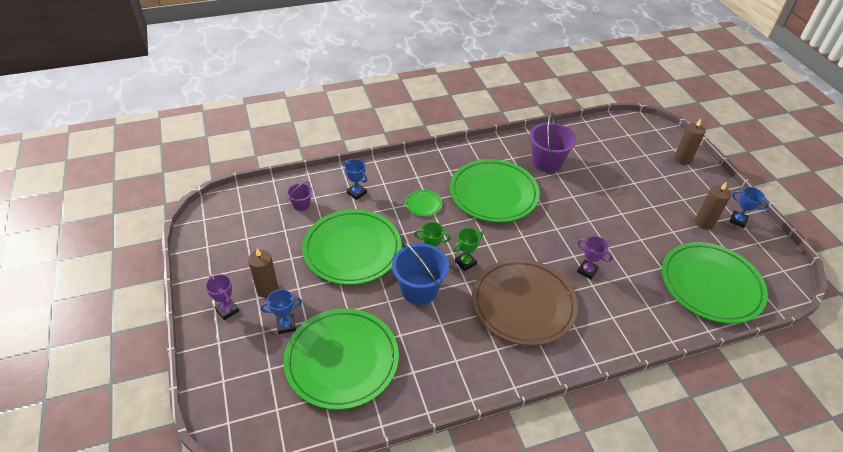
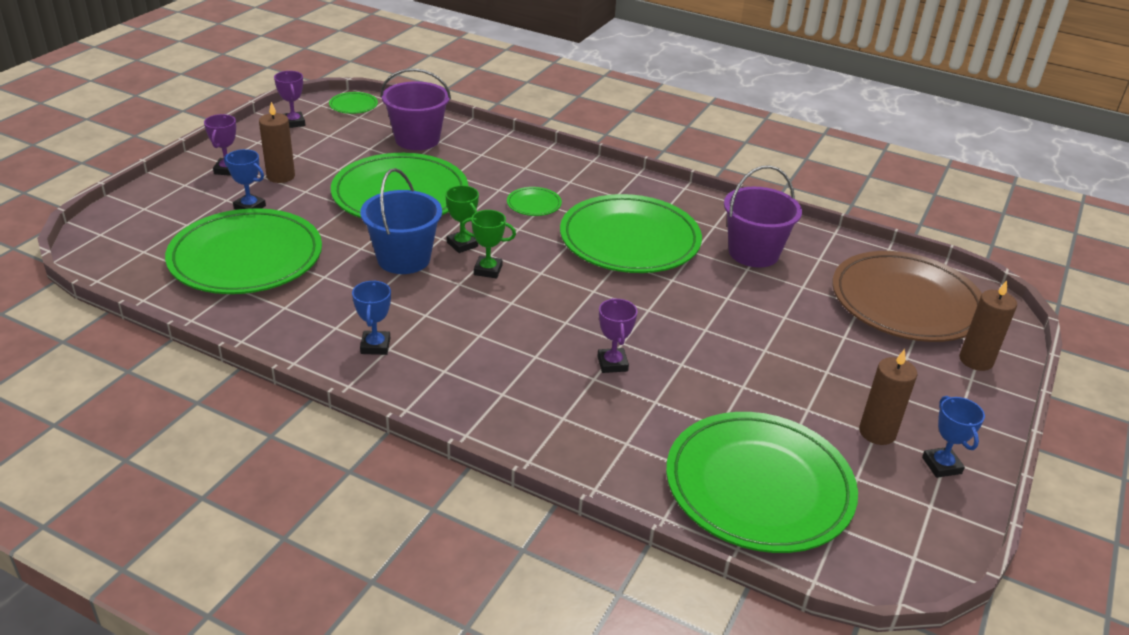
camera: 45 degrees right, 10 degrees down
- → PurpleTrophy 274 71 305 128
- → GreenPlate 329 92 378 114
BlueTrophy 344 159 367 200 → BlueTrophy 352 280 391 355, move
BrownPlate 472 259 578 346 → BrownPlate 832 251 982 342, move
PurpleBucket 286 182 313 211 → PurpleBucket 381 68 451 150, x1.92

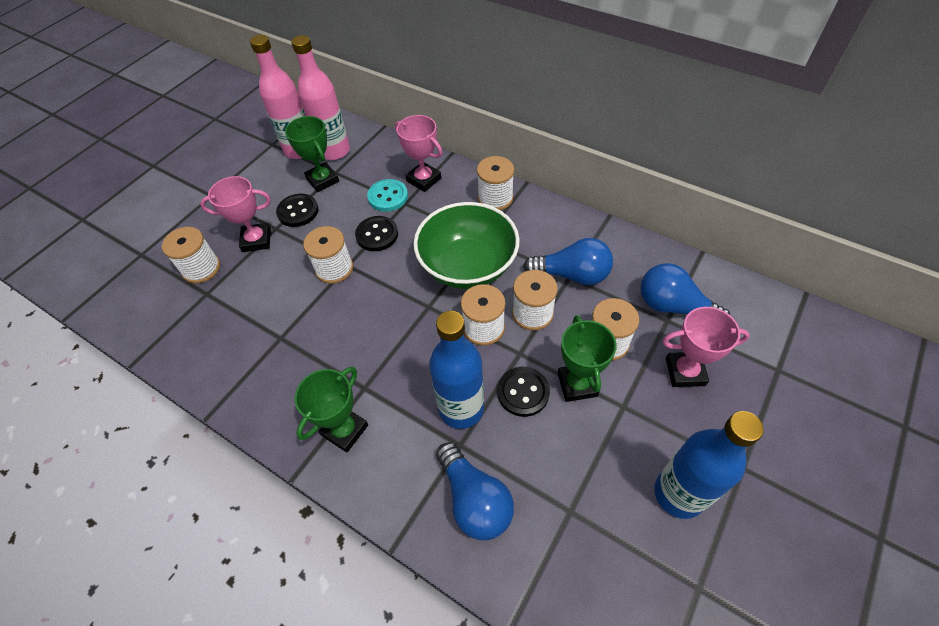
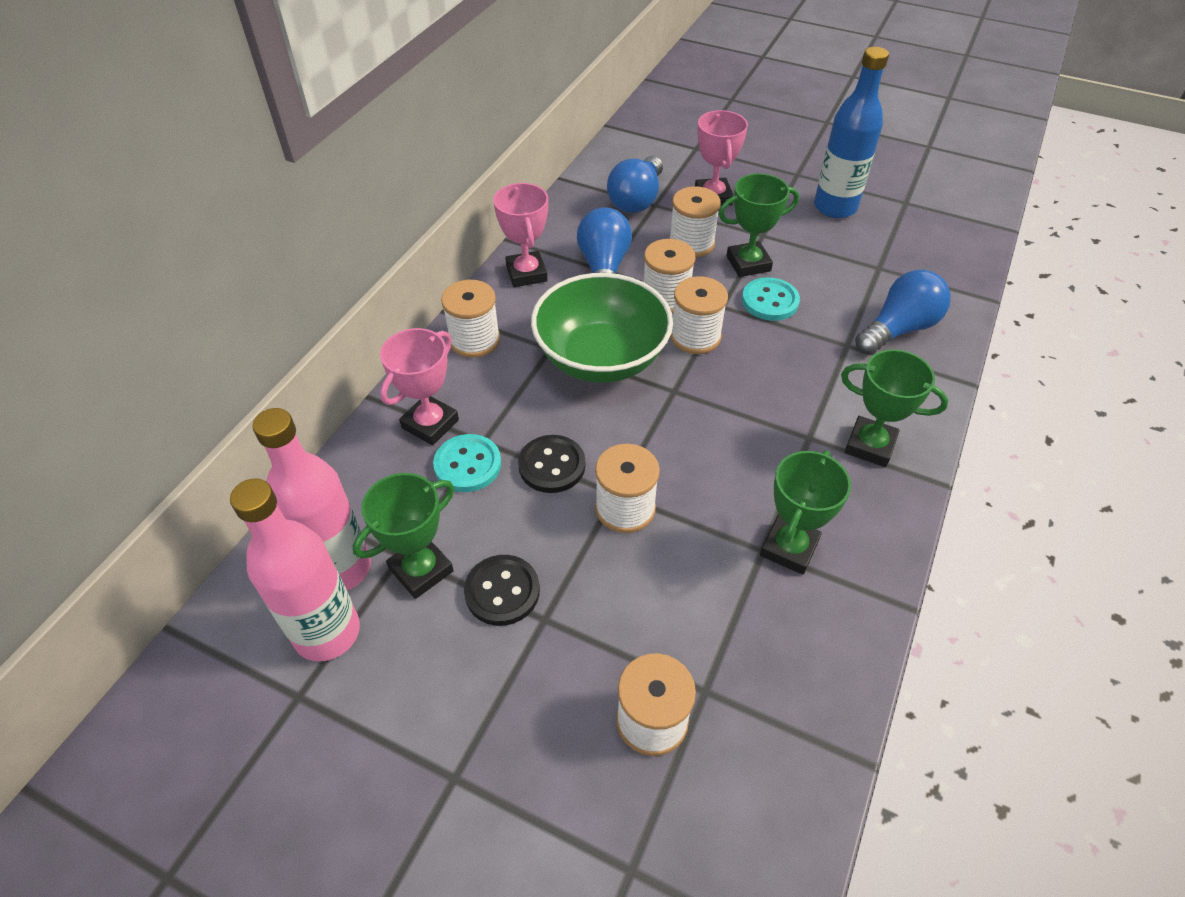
camera: 100 degrees left, 5 degrees down
BlueBottle 429 311 484 429 → -
- → GreenTrophy 760 450 851 575
PinkTrophy 200 176 271 252 → PinkTrophy 493 183 548 287, move
BlackButton 498 367 550 417 → TurquoiseButton 742 277 800 321

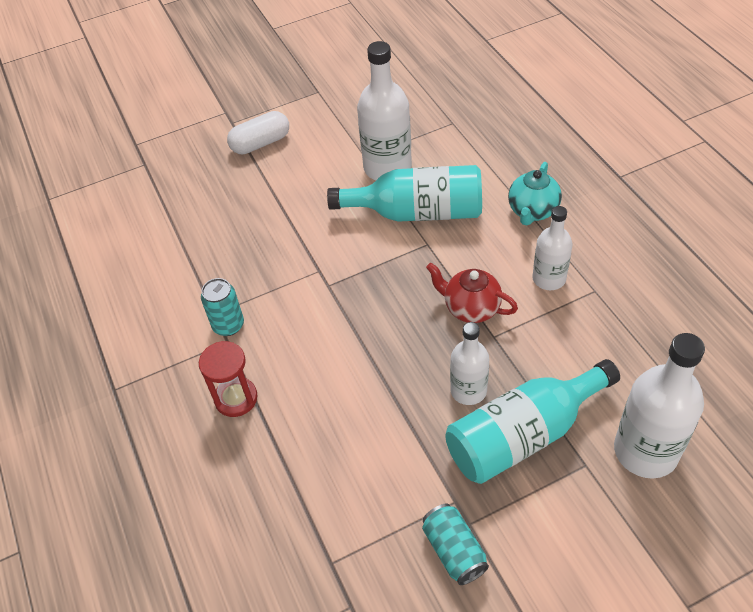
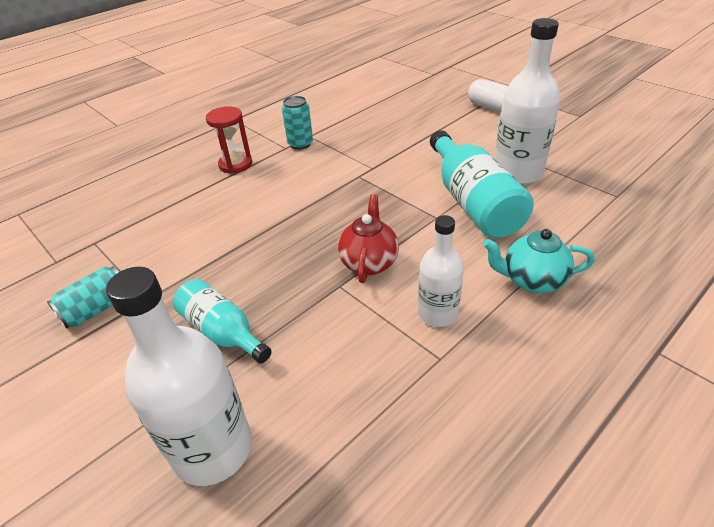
camera: 70 degrees right, 10 degrees down
WhiteBottle 450 322 489 405 → -
TurquoiseBottle 445 359 620 484 → TurquoiseBottle 173 279 272 363, x0.61

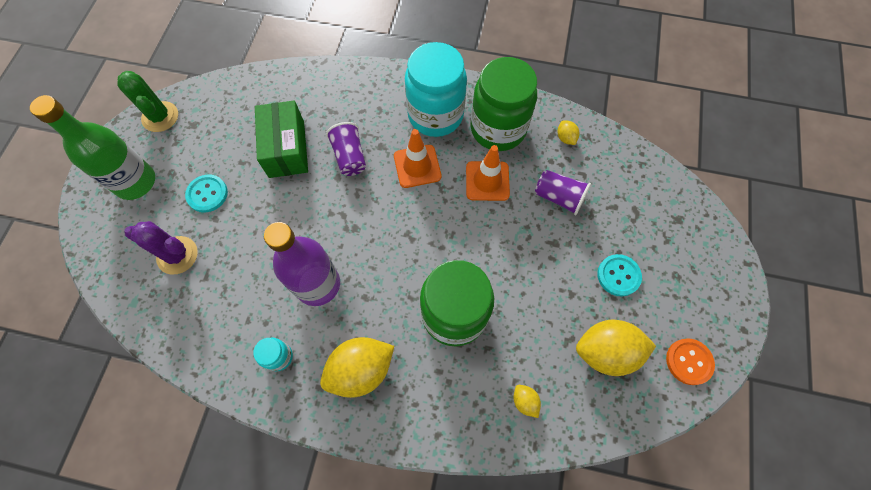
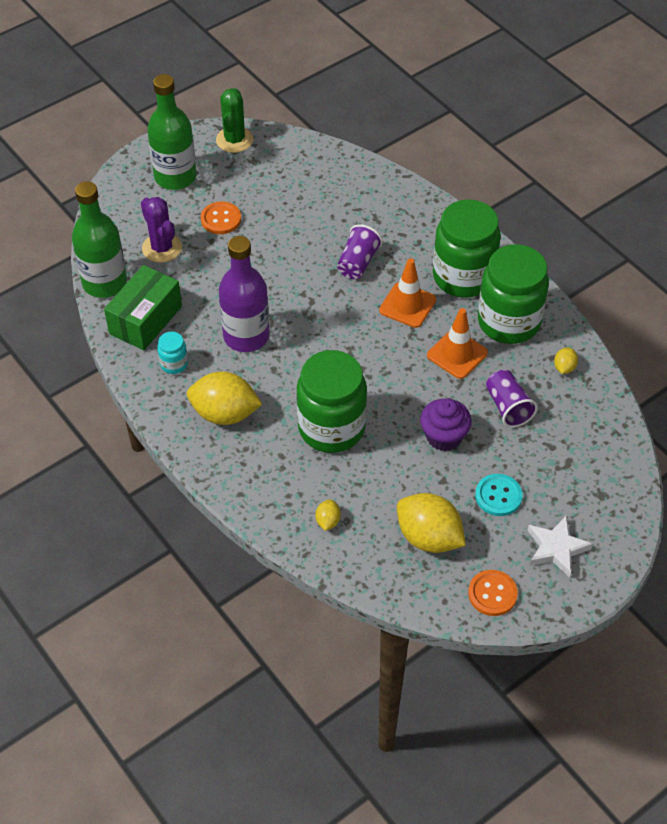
camera: 40 degrees right, 15 degrees down
- → GreenBottle 72 181 127 298
- → PurpleCupcake 420 398 472 451
- → WhiteStar 527 515 593 578
GreenBox 255 100 308 178 → GreenBox 104 265 182 350, move
TurquoiseButton 185 175 228 212 → OrangeButton 201 201 241 234
TurquoiseJar 405 42 467 137 → GreenJar 433 200 501 298

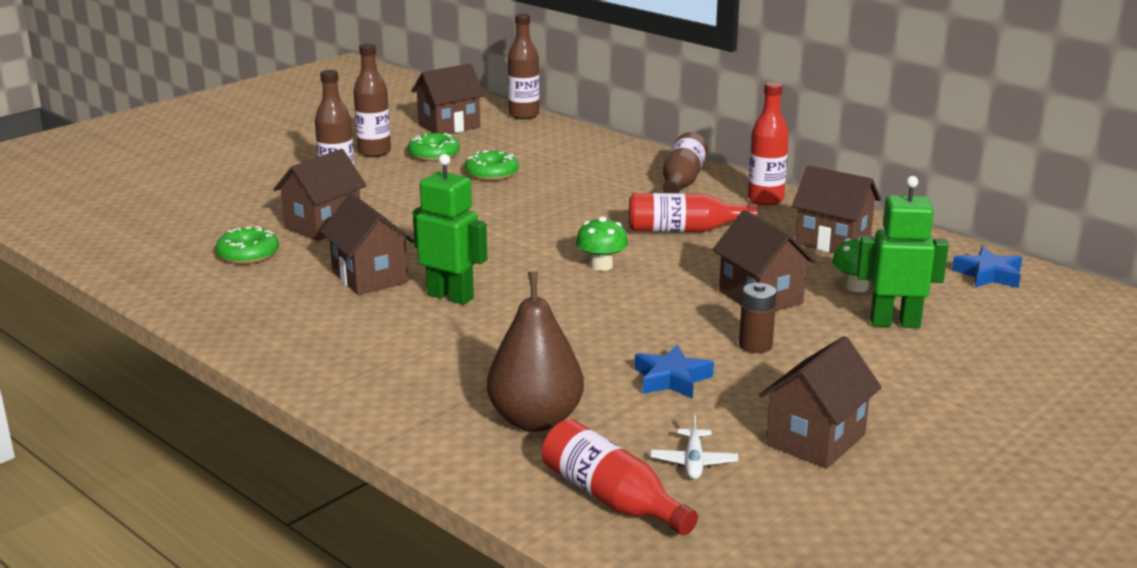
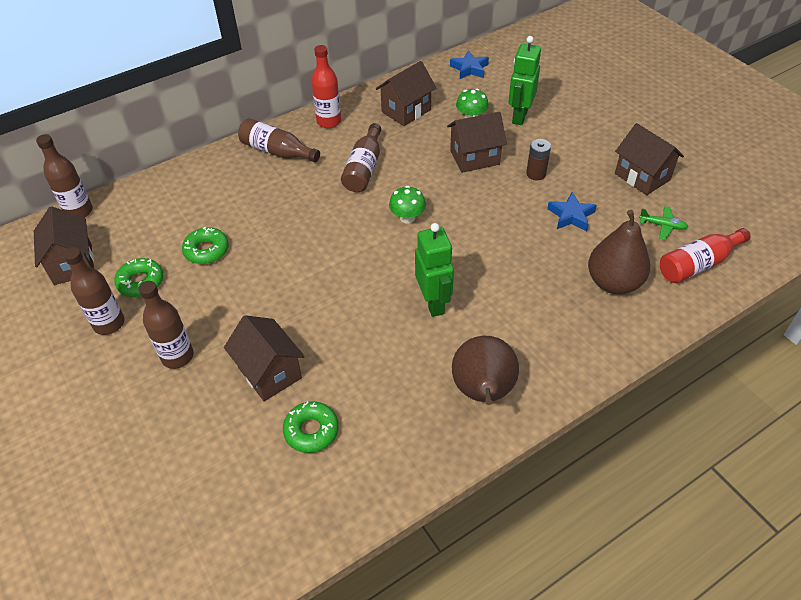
camera: 75 degrees left, 25 degrees up
BrownHouse 320 193 414 295 → -
- → BrownPear 452 336 519 405
RedBottle 629 193 758 232 → BrownBottle 341 123 381 192
WhitePlane 650 413 738 480 → GreenPlane 639 206 688 240
GreenRobot 413 154 487 305 → GreenRobot 415 223 454 317, 120 degrees clockwise

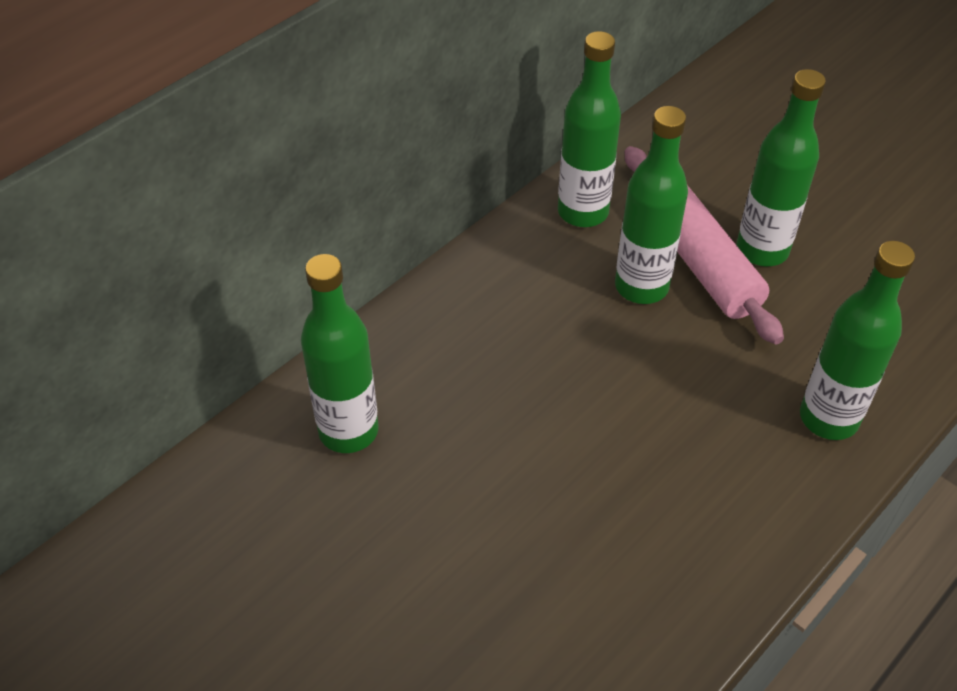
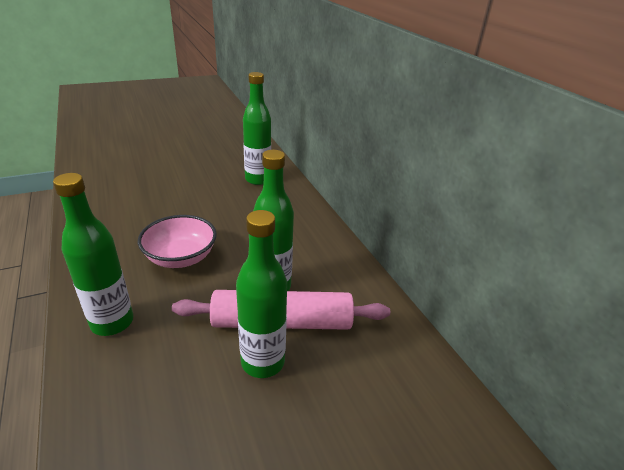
camera: 110 degrees right, 15 degrees down
GreenBottle 558 31 621 227 → -
- → PinkBowl 138 215 217 268

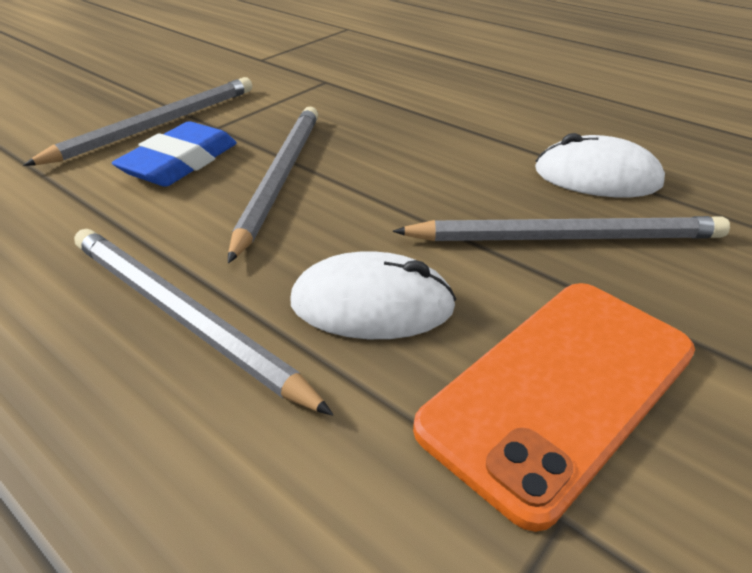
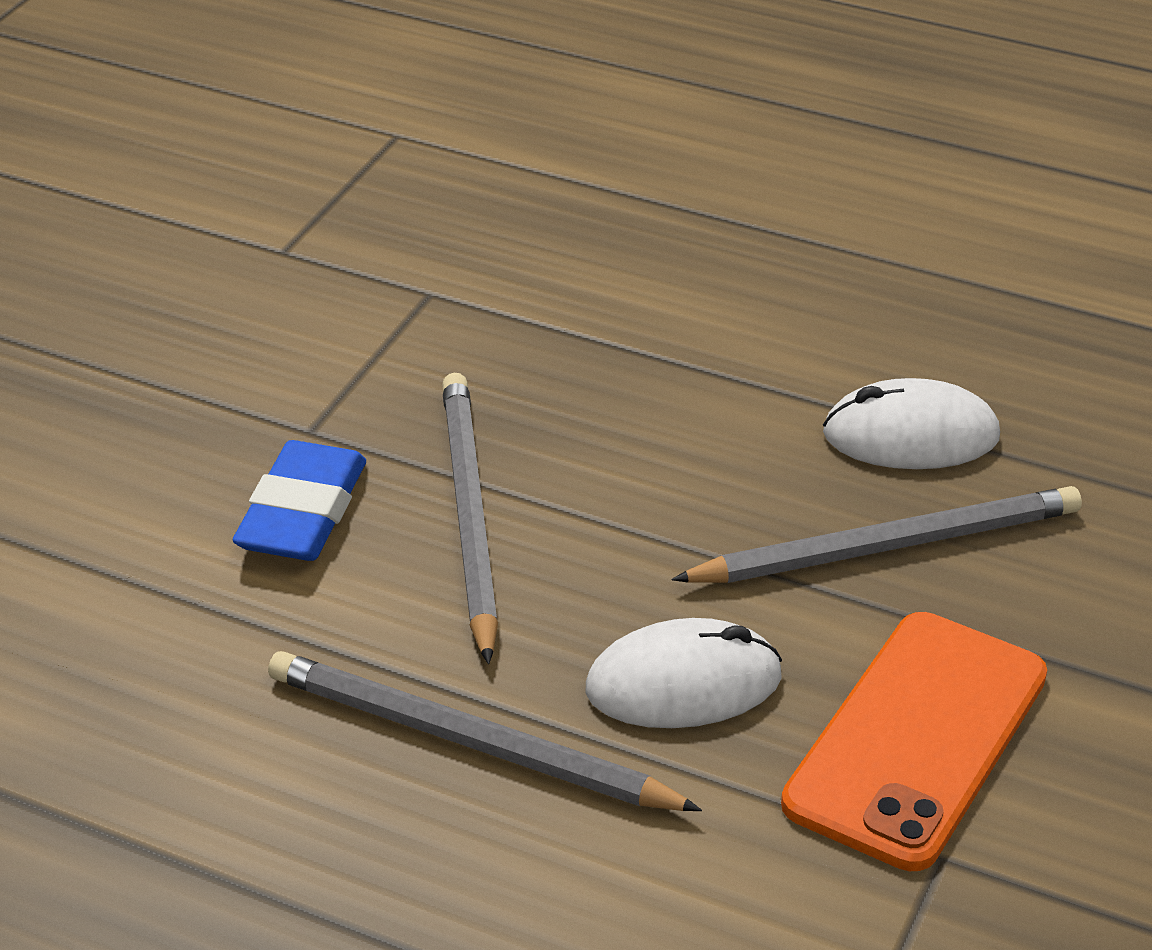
camera: 15 degrees left, 0 degrees up
GreyPencil 23 77 252 166 → -

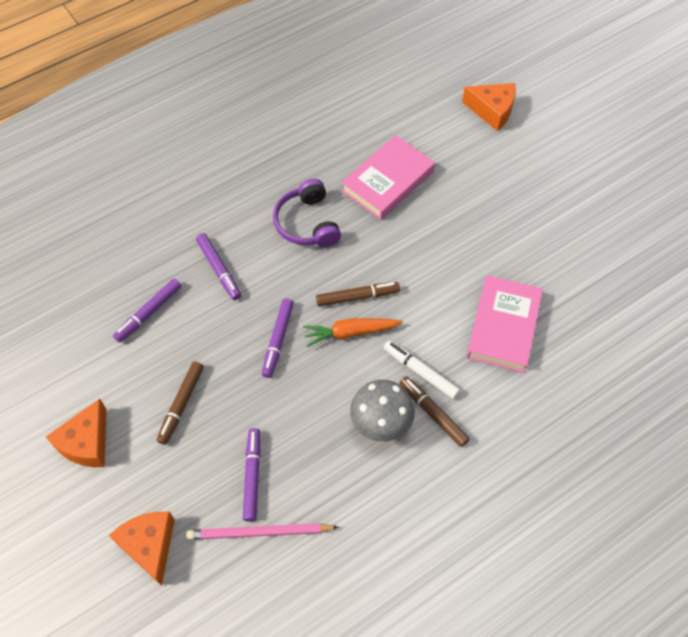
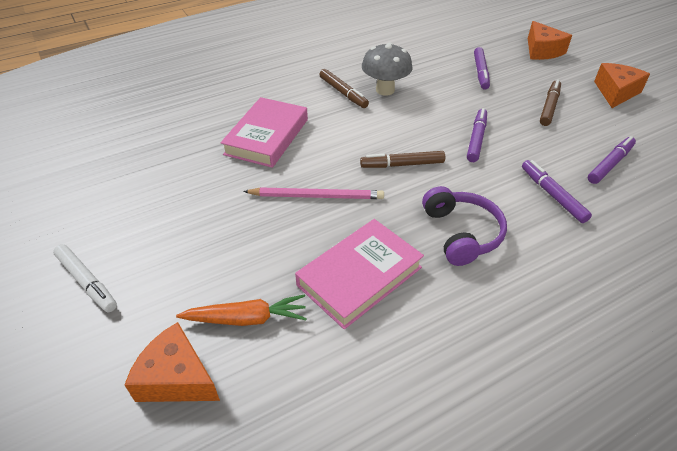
camera: 175 degrees left, 15 degrees down
PinkPencil 186 523 339 540 → PinkPencil 243 188 384 199, move
OrangeCarrot 303 318 403 347 → OrangeCarrot 176 294 307 326, move
WhiteMarker 384 340 460 399 → WhiteMarker 53 244 117 312, move

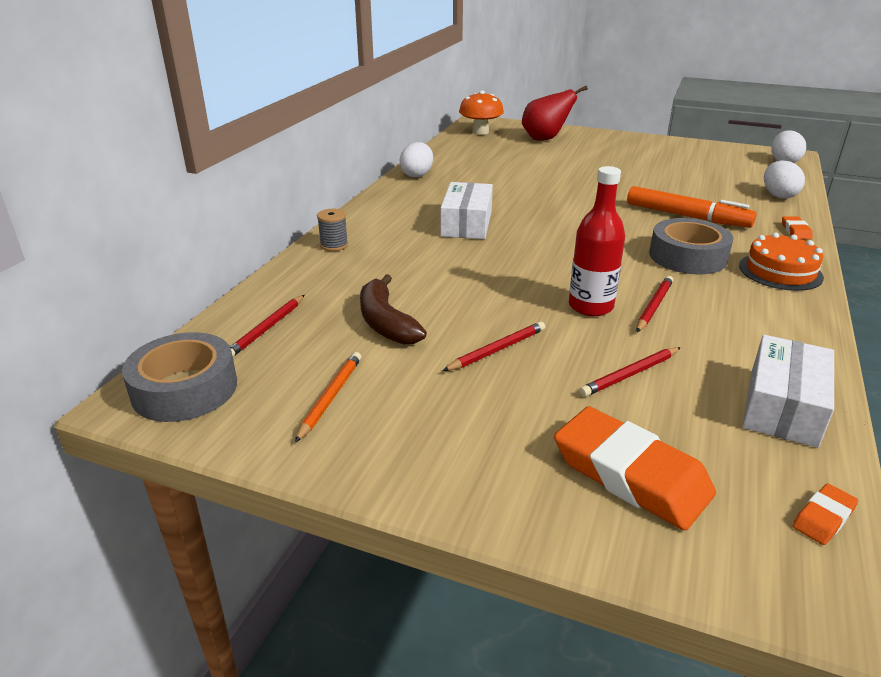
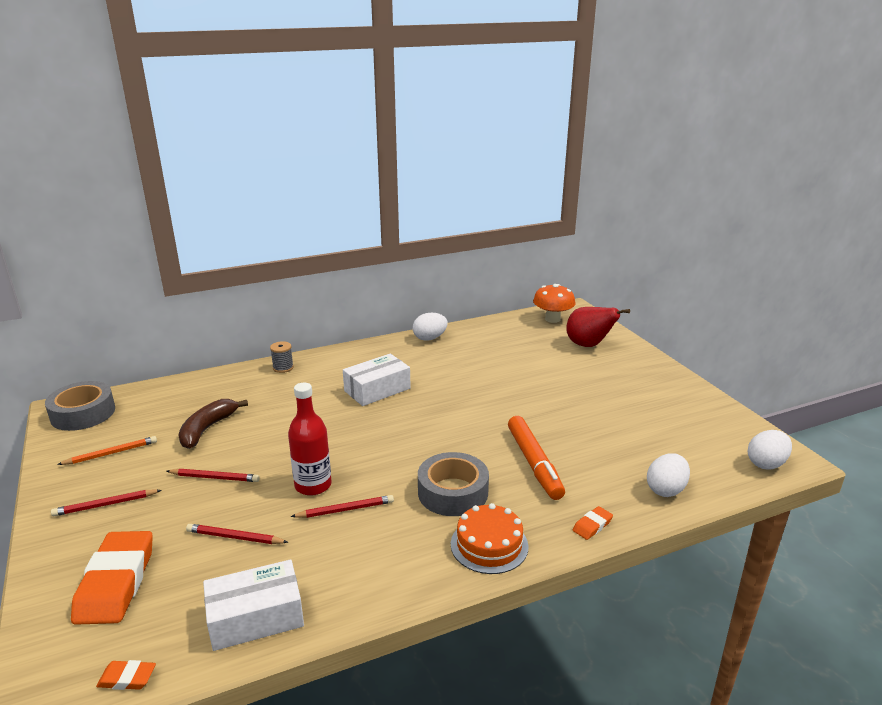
camera: 45 degrees right, 5 degrees down
RedPencil 230 295 304 357 → RedPencil 51 490 162 516, move

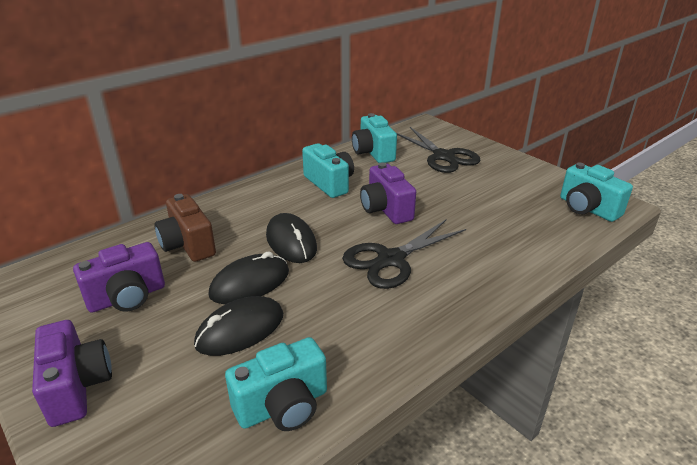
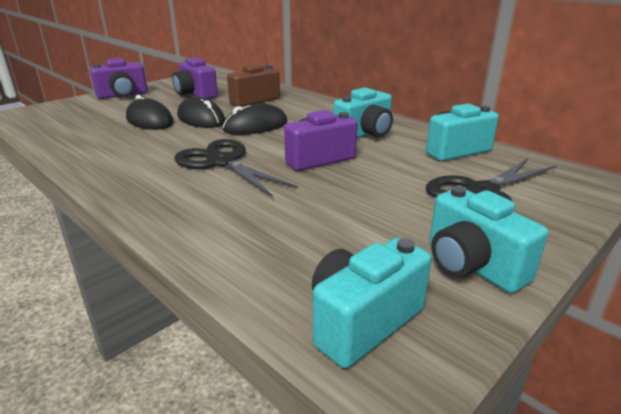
camera: 85 degrees right, 5 degrees down
TurquoiseCamera 225 337 327 431 → TurquoiseCamera 429 186 548 293, move

